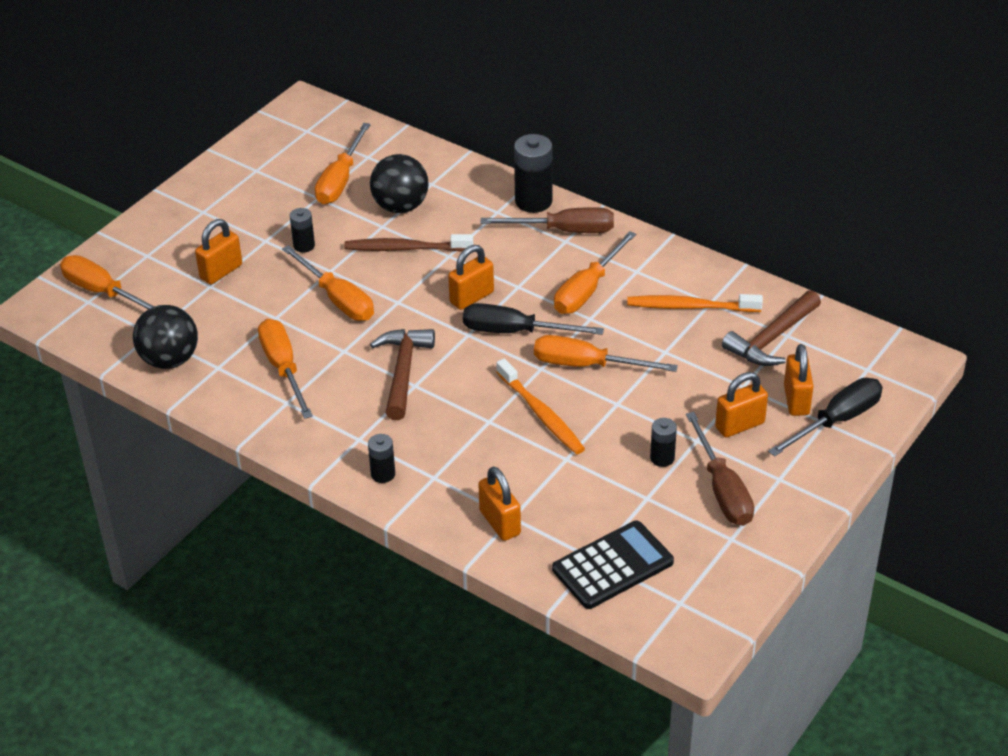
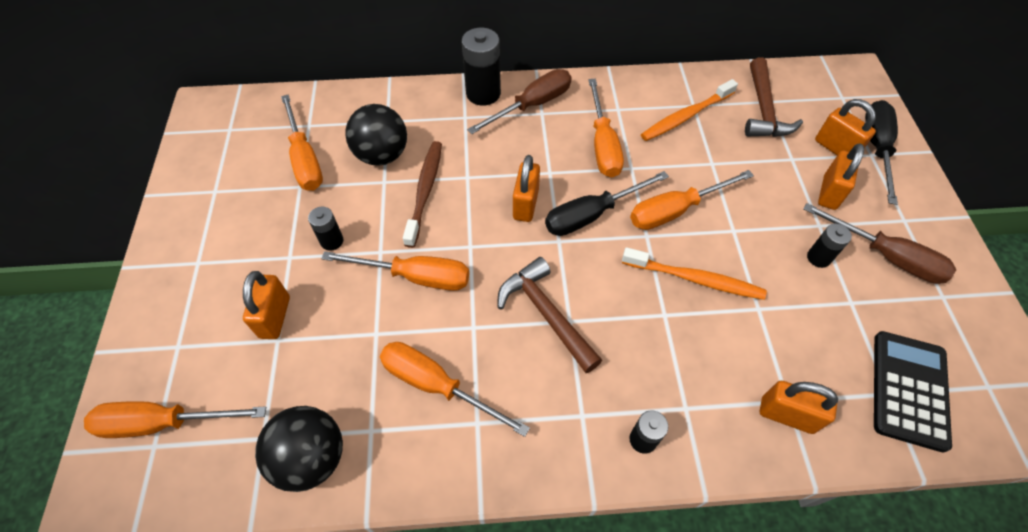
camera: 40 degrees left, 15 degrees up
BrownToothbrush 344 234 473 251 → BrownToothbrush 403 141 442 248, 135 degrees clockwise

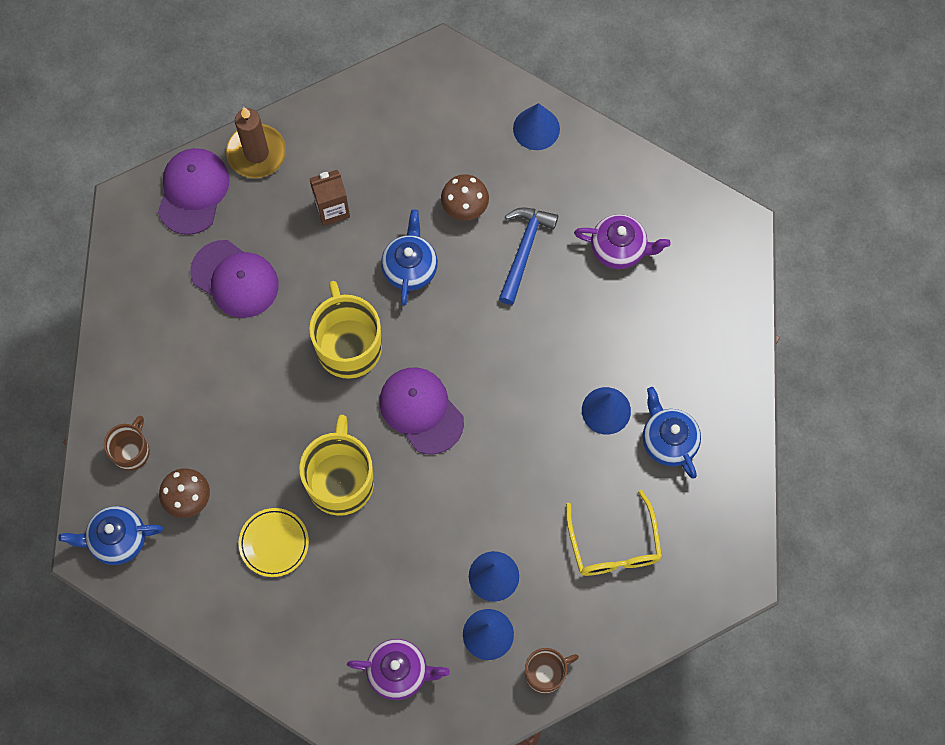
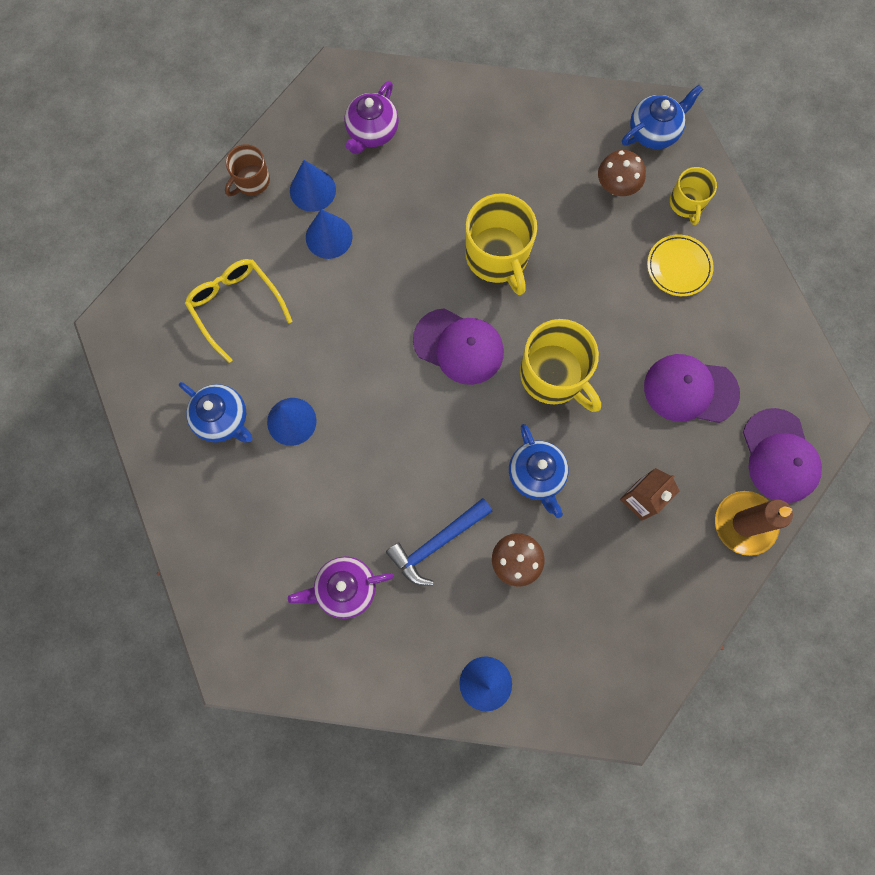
camera: 155 degrees right, 5 degrees up
YellowPlate 239 508 309 577 → YellowPlate 647 235 714 296, move
BrownMug 104 416 150 471 → YellowMug 670 167 717 225
PurpleTeapot 347 639 450 700 → PurpleTeapot 344 81 399 154, 45 degrees counterclockwise
BlueHammer 499 207 558 305 → BlueHammer 386 498 493 586, 60 degrees clockwise

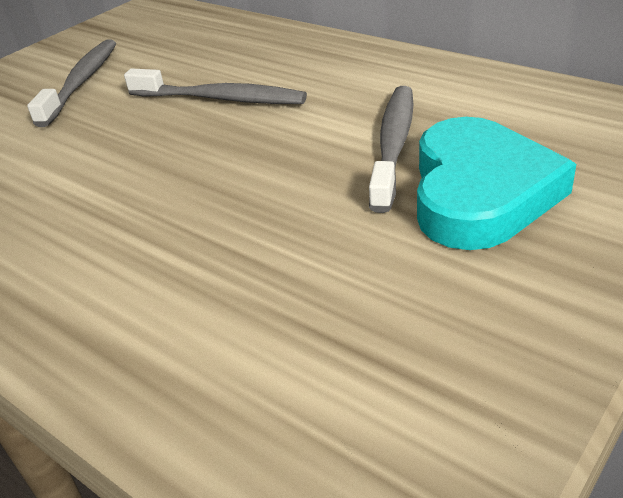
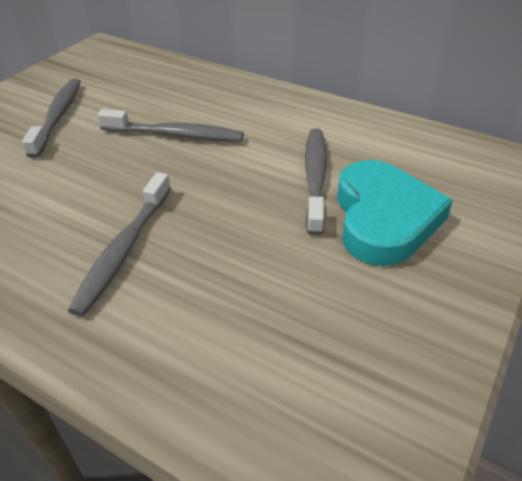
camera: 10 degrees left, 5 degrees up
- → GreyToothbrush 67 172 171 317

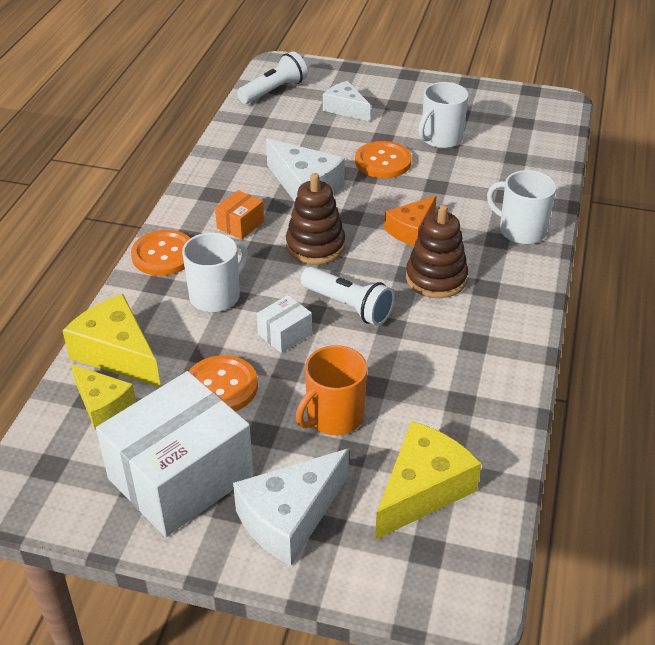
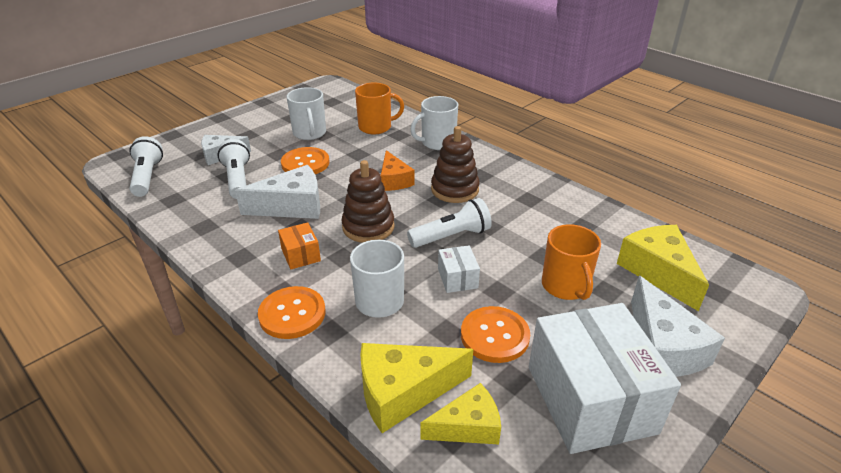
camera: 60 degrees left, 5 degrees down
- → WhiteFlashlight 218 139 250 199
- → OrangeMug 355 83 404 134

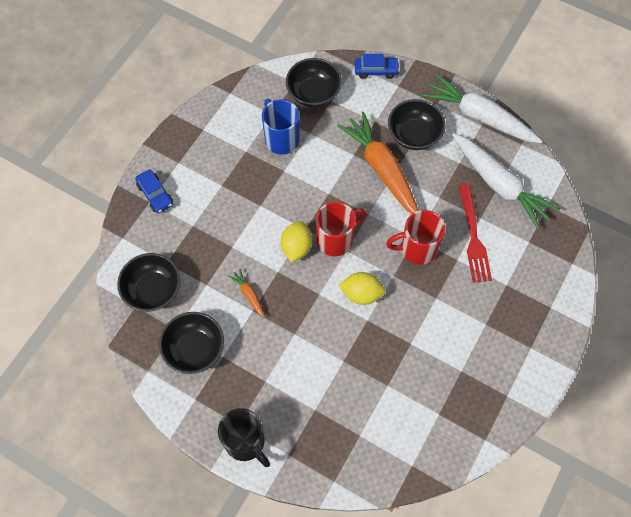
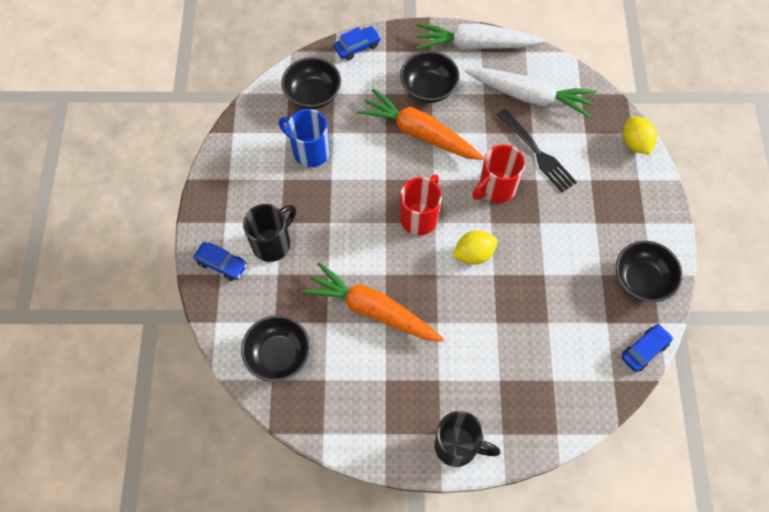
camera: 30 degrees left, 0 degrees up
- → BlackMug 243 204 296 262
- → BlueCar 621 324 673 372
BlackBowl 159 312 224 374 → BlackBowl 616 241 683 302, move
YellowLemon 281 221 312 263 → YellowLemon 623 116 657 155, move
RedFork 459 184 492 283 → BlackFork 497 109 577 193
OrangeCarrot 228 269 265 317 → OrangeCarrot 302 262 444 342, x2.41

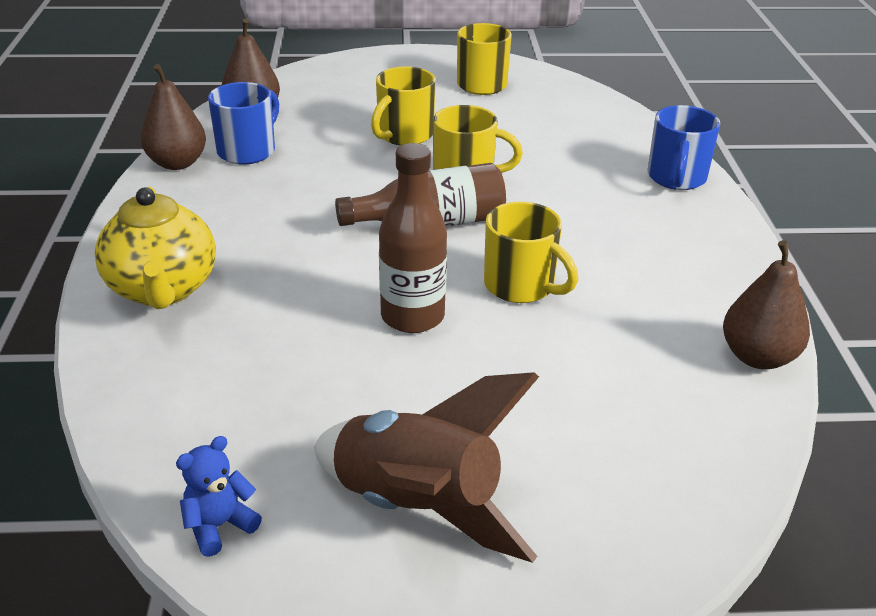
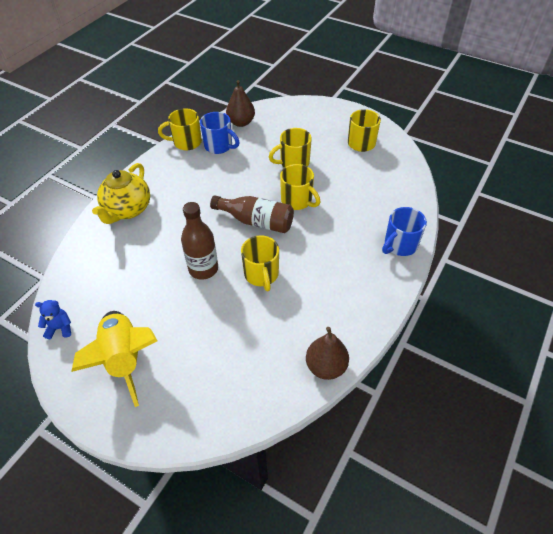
camera: 35 degrees right, 15 degrees up
BrownPear 141 64 206 170 → YellowMug 158 108 202 150
BrownRocket 314 372 539 563 → YellowRocket 71 311 157 407
BlueMug 208 82 279 165 → BlueMug 200 112 240 154, 60 degrees clockwise

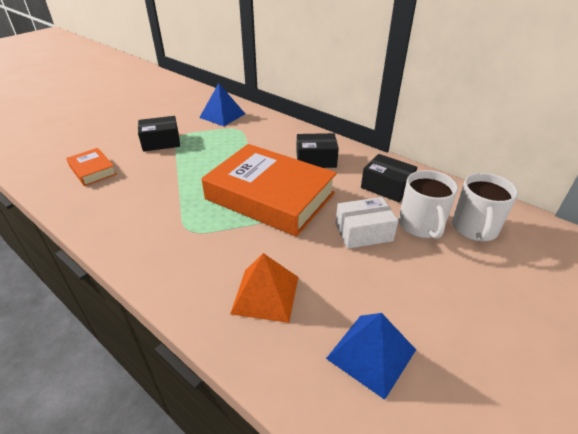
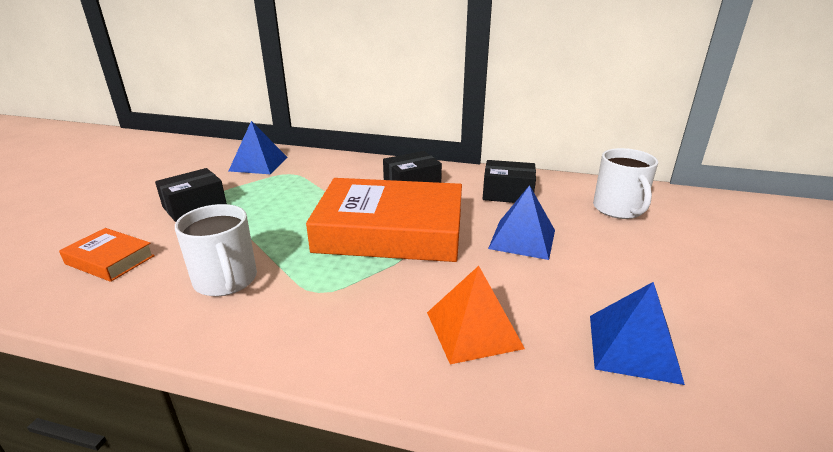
camera: 25 degrees left, 10 degrees down
WhiteMug 399 170 458 239 → WhiteMug 175 204 257 296, move
WhiteBox 336 197 398 249 → BluePyramid 488 185 555 260

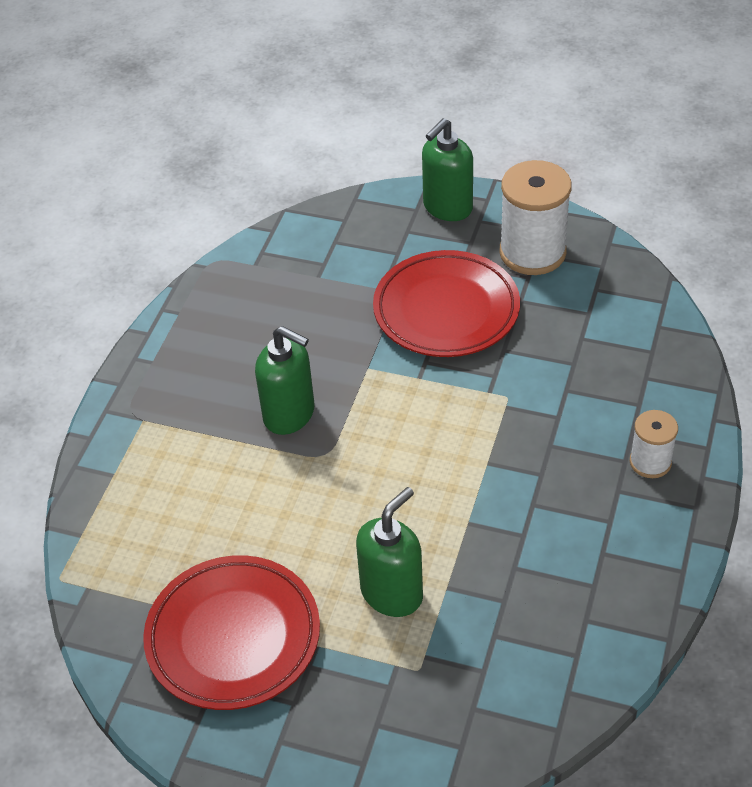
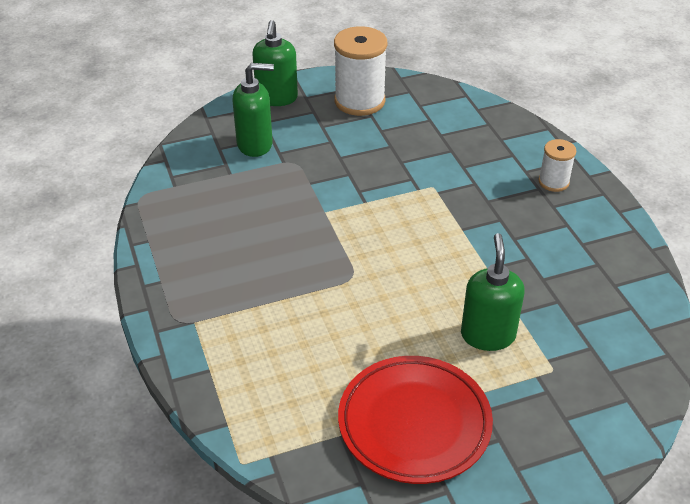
camera: 40 degrees left, 5 degrees down
RedPlate 373 250 520 357 → -
GreenSoapDispenser 255 326 315 435 → GreenSoapDispenser 232 63 274 157, move

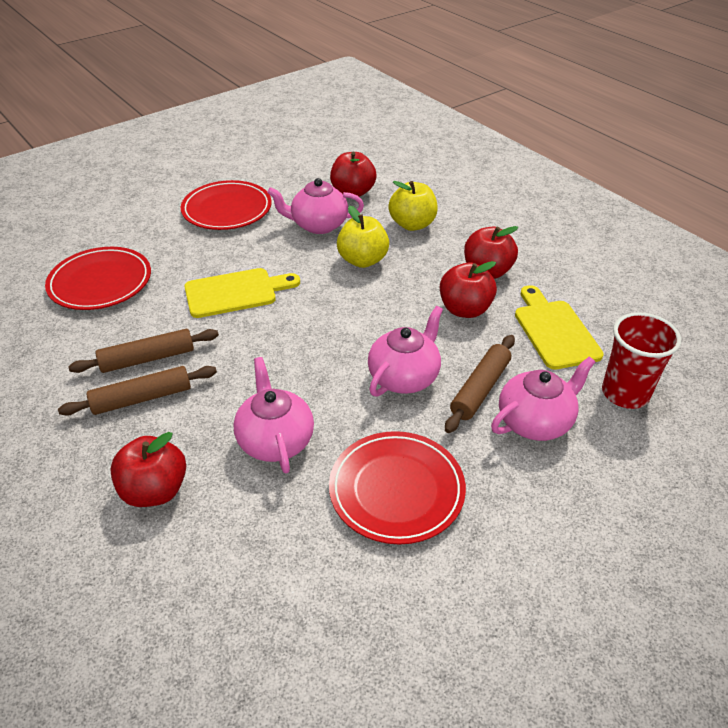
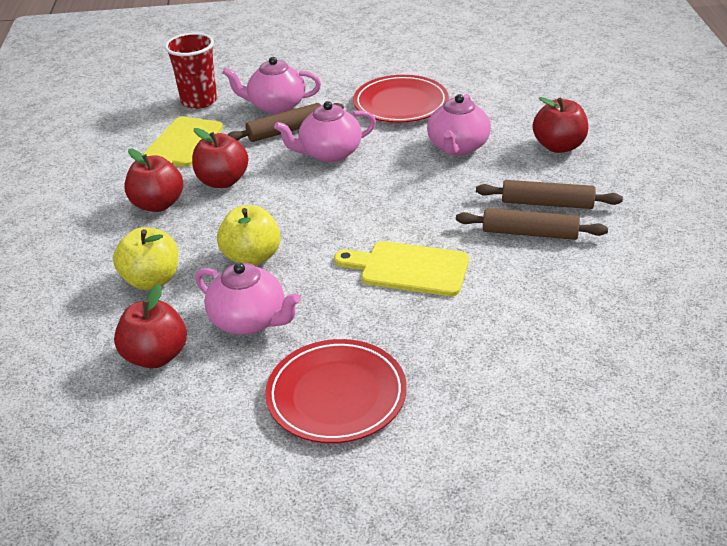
camera: 145 degrees left, 5 degrees down
RedPlate 45 247 151 310 → -

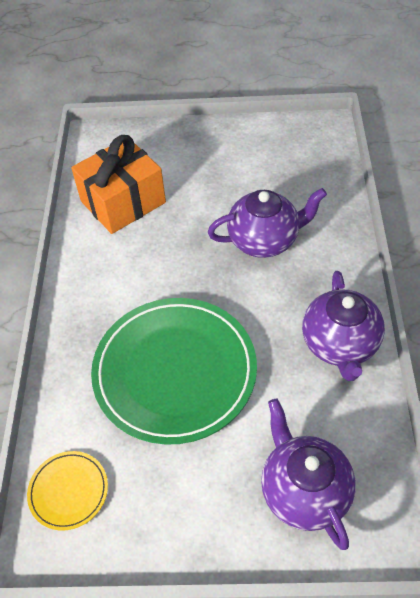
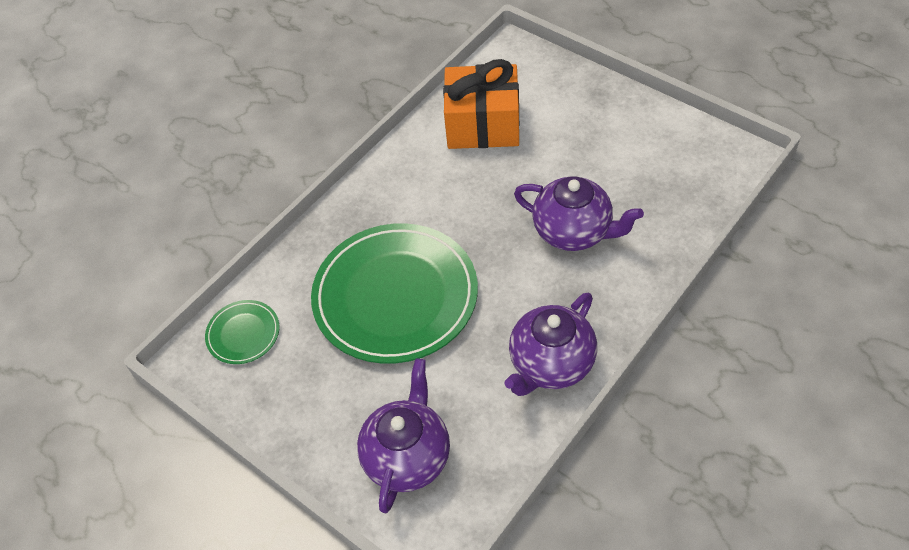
camera: 40 degrees right, 0 degrees up
YellowPlate 27 451 108 531 → GreenPlate 205 300 280 364

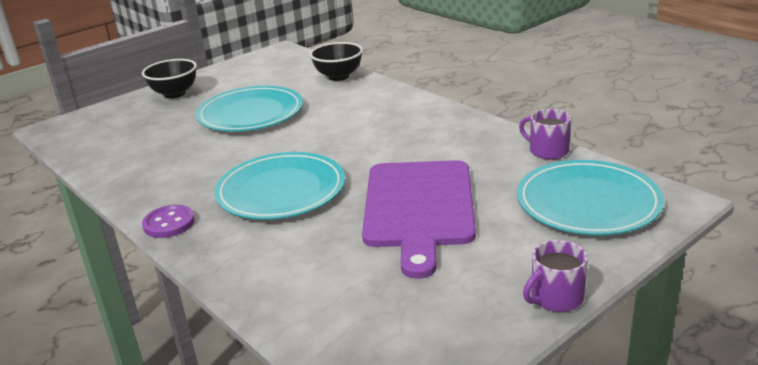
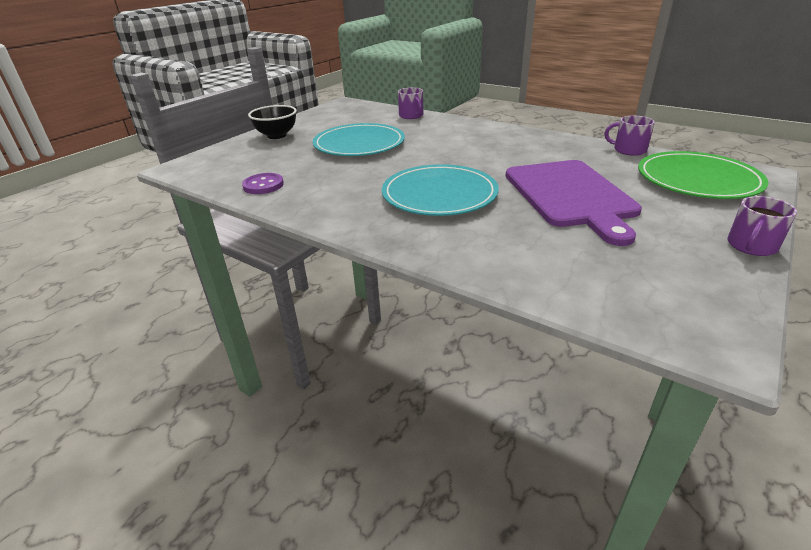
camera: 15 degrees left, 5 degrees up
PurpleButton 142 205 195 238 → PurpleButton 242 173 284 194, move
BlackBowl 310 42 363 81 → PurpleMug 398 88 423 119
TurquoisePlate 517 160 664 235 → GreenPlate 638 151 769 199

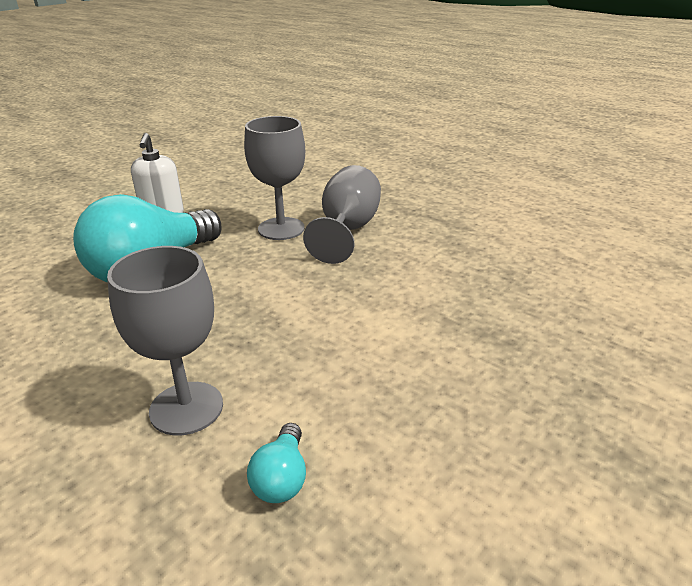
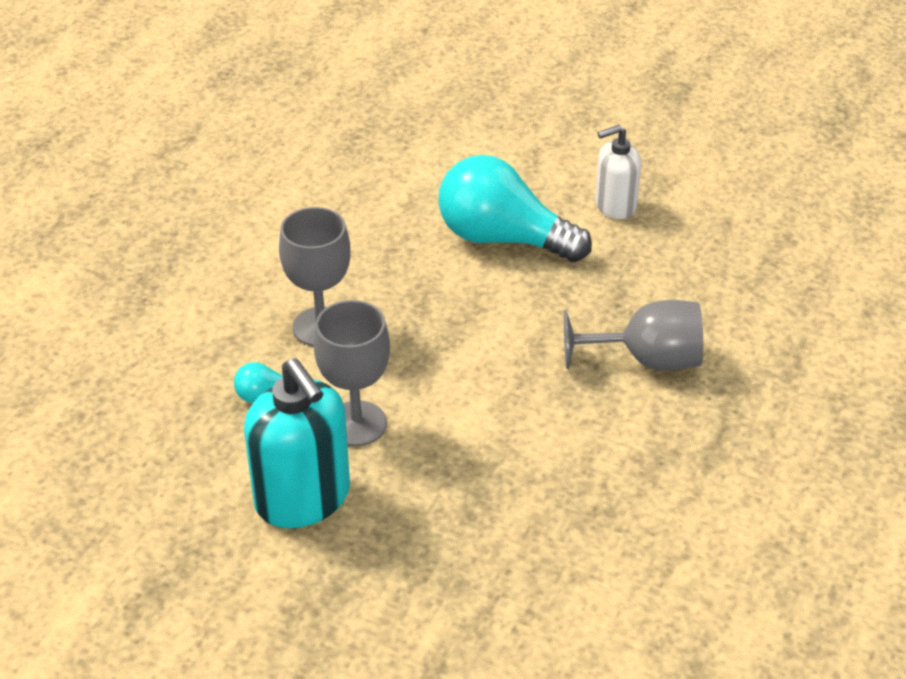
camera: 75 degrees right, 10 degrees up
- → TurquoiseSoapDispenser 244 358 350 528
GreyGoblet 244 116 305 240 → GreyGoblet 313 300 390 446, move

